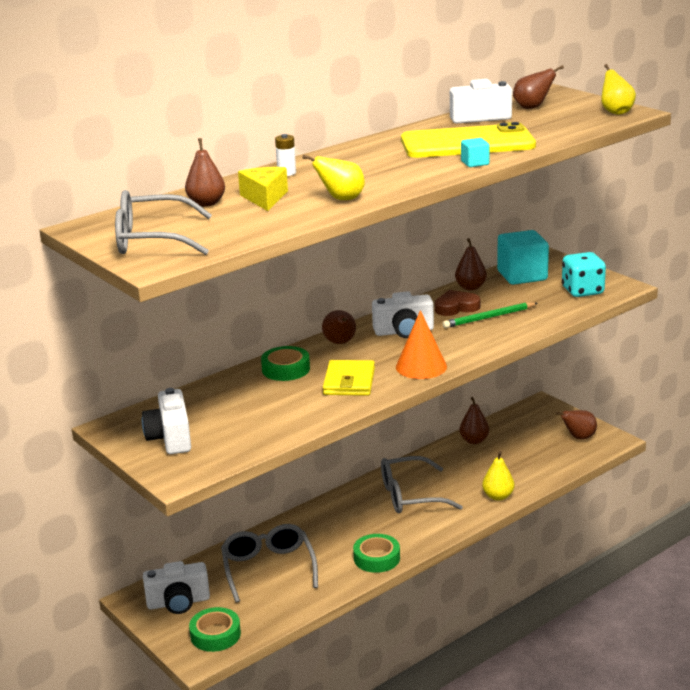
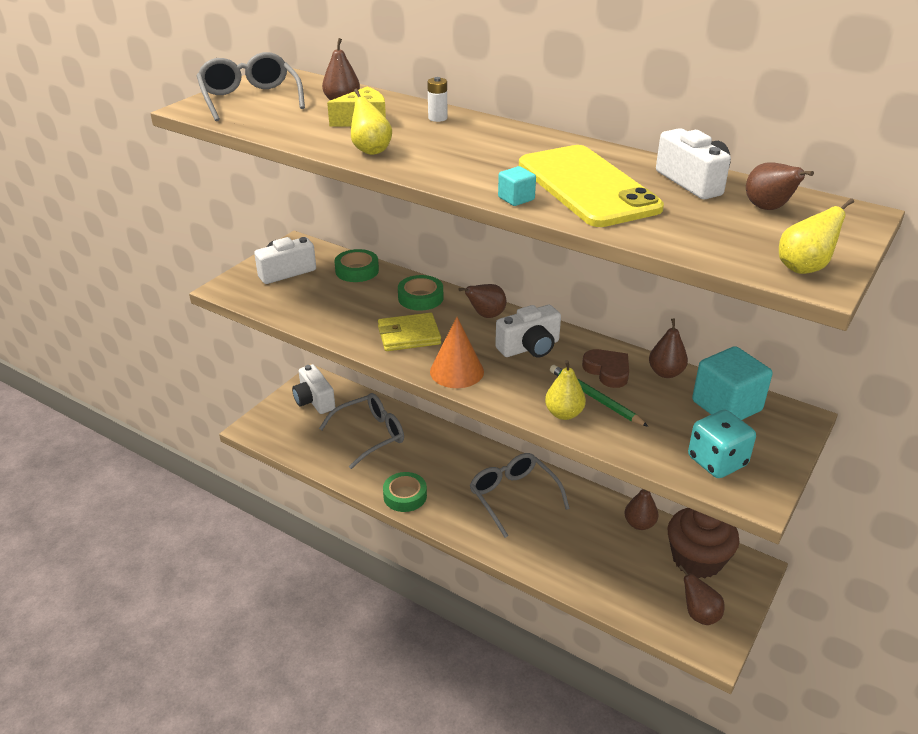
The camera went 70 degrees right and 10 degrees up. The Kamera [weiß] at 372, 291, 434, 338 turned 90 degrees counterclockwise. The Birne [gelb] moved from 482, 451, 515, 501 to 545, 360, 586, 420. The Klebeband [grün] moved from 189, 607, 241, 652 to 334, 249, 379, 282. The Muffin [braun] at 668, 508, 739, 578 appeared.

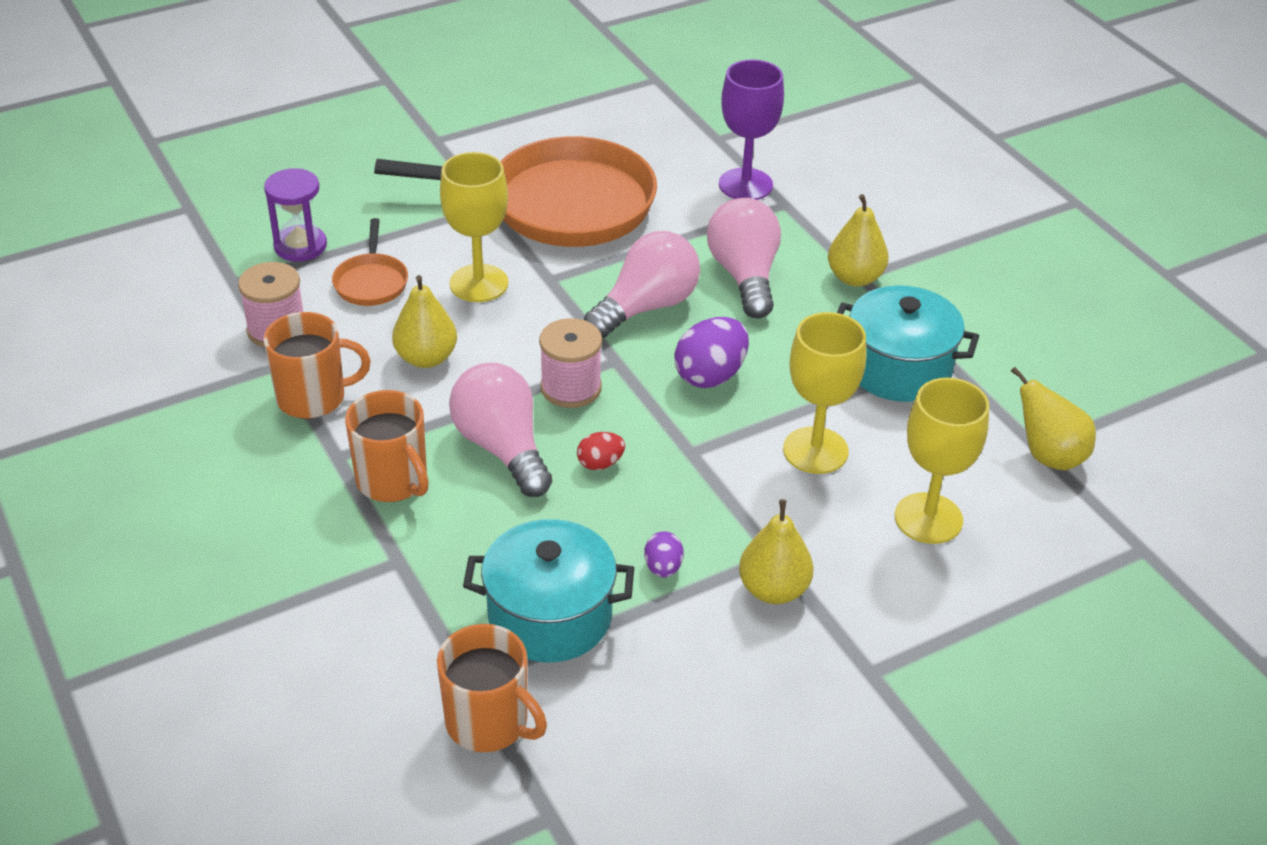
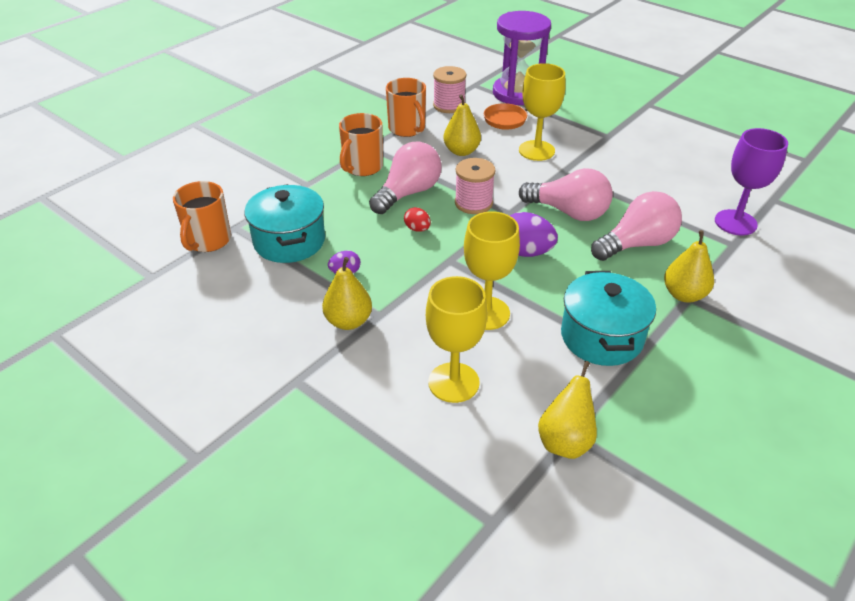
The camera went 70 degrees right and 0 degrees up. The Pfanne [orange] at 374, 136, 657, 247 disappeared. The Sanduhr [lila] at 264, 168, 327, 262 changed to 1.72 times the size.

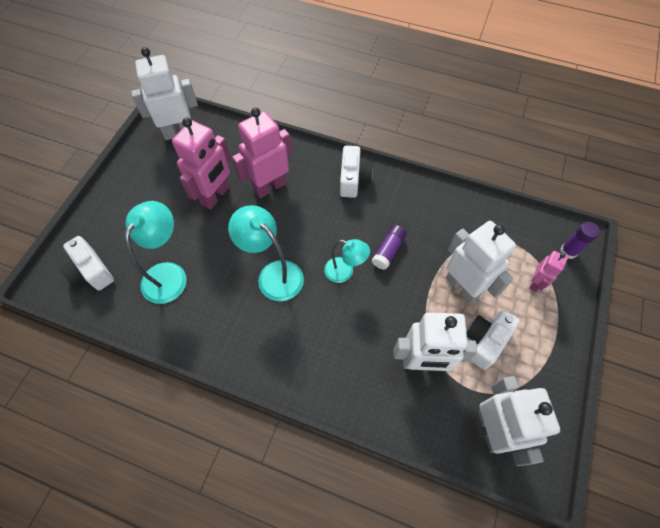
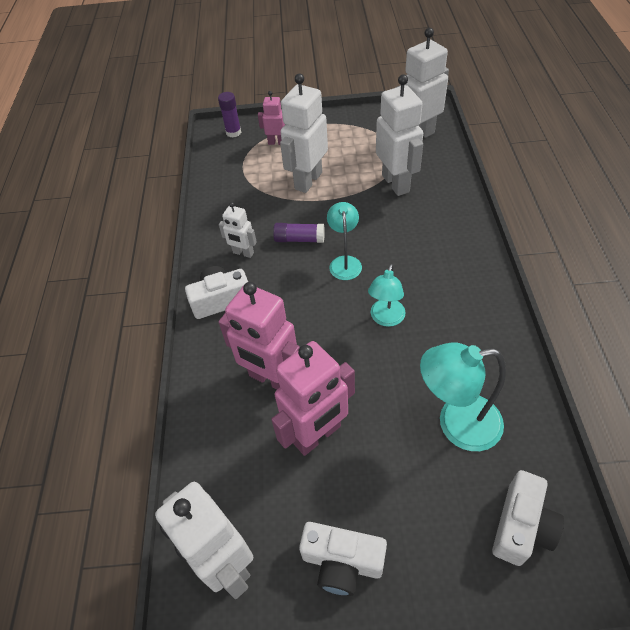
The camera went 110 degrees left and 10 degrees down. The Roboter [rosa] at 172, 118, 231, 210 turned 135 degrees clockwise. The Lampe [türkis] at 228, 205, 304, 301 changed to 0.64 times the size. The Kamera [weiß] moved from 466, 310, 520, 370 to 299, 522, 387, 596. The Roboter [weiß] at 219, 202, 257, 258 appeared.

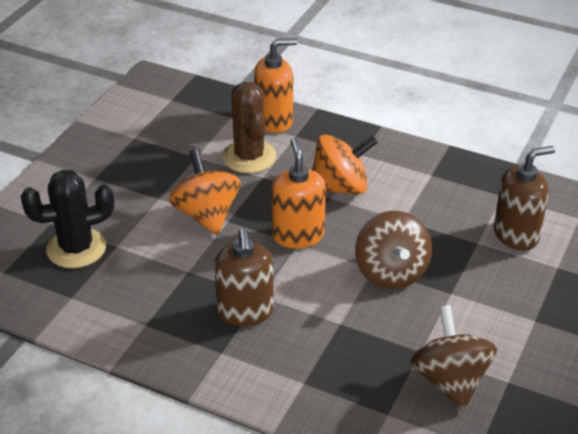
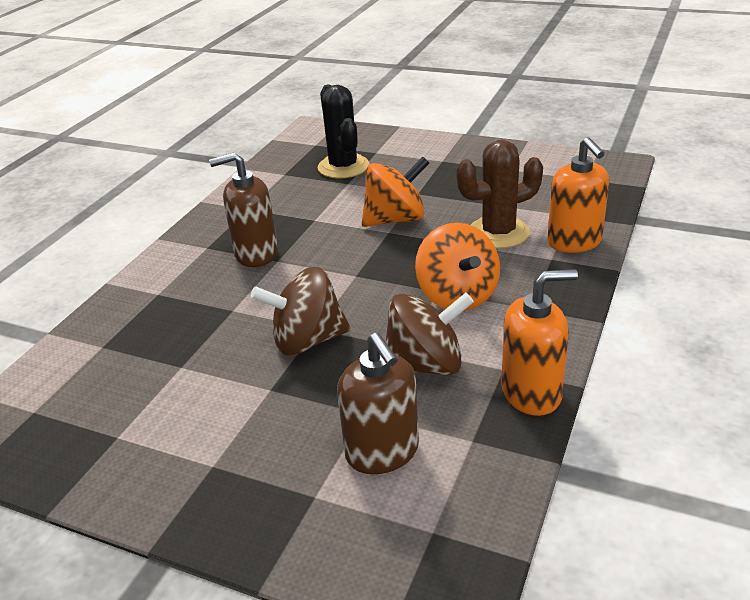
The camera went 90 degrees right and 5 degrees down. The Seifenspender [orange] moved from 272, 138, 326, 249 to 501, 269, 578, 416. The Kreisel [braun] moved from 410, 305, 497, 411 to 385, 293, 474, 375.

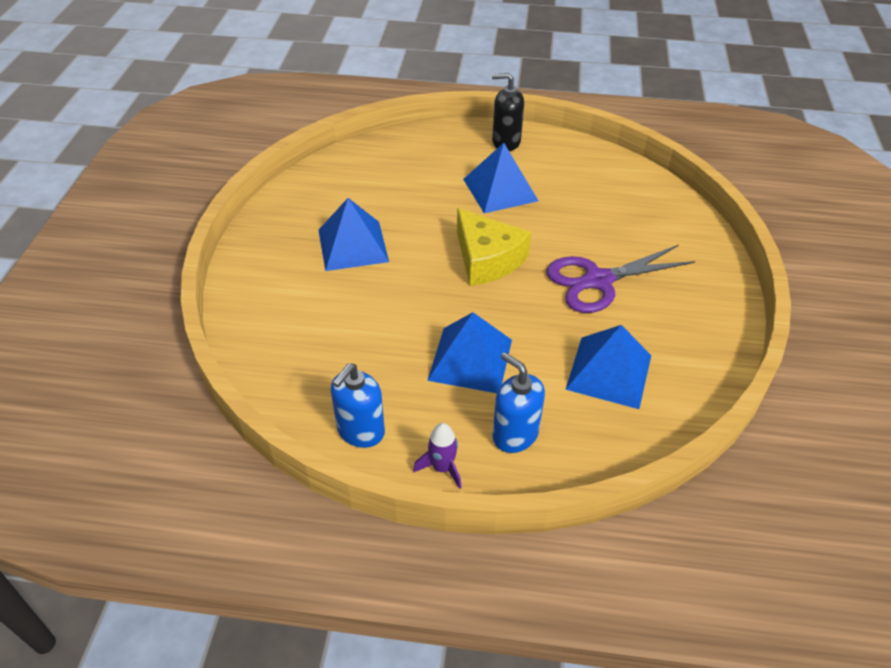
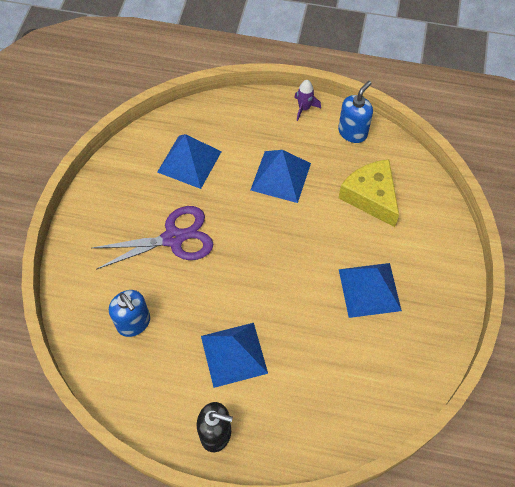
The camera went 175 degrees left and 15 degrees up. The Käse [gelb] moved from 457, 208, 531, 286 to 339, 160, 399, 227. The Seifenspender [blau] moved from 492, 352, 545, 453 to 109, 290, 150, 337.

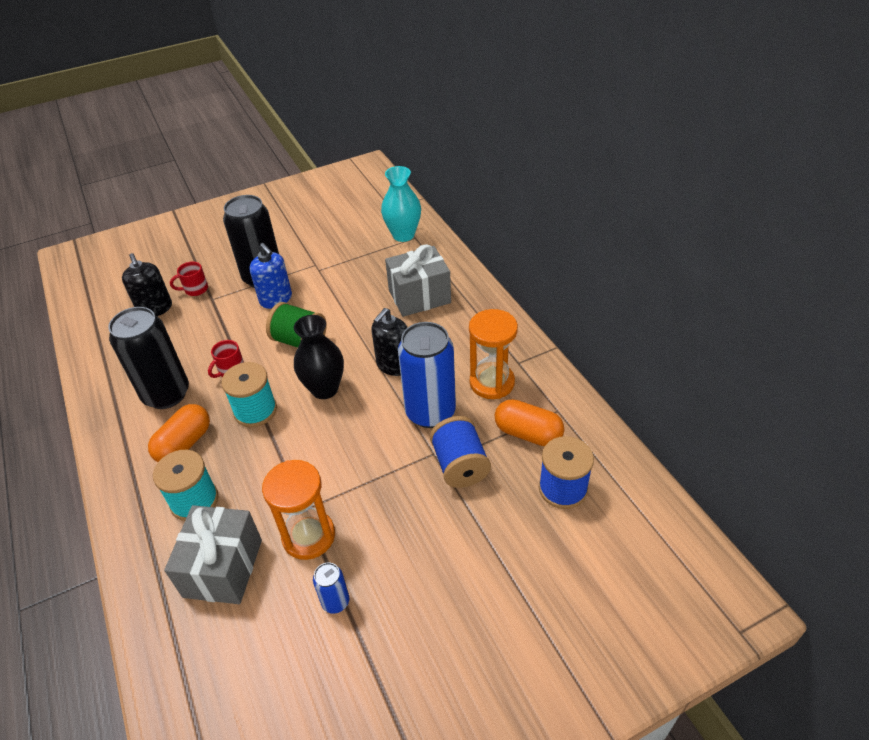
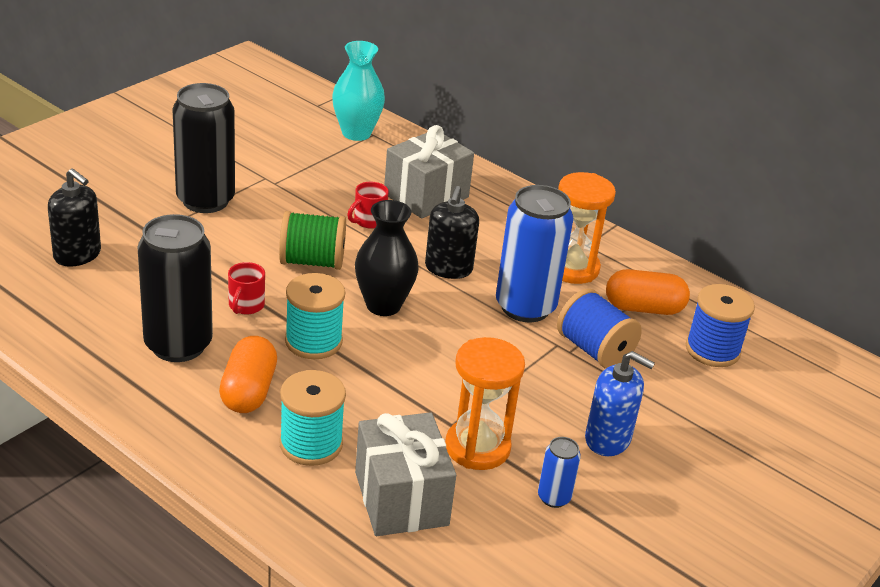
The camera went 30 degrees left and 10 degrees down. The Seifenspender [blau] moved from 249, 243, 292, 309 to 585, 351, 655, 456. The Tasse [rot] moved from 170, 261, 208, 296 to 347, 182, 389, 229.

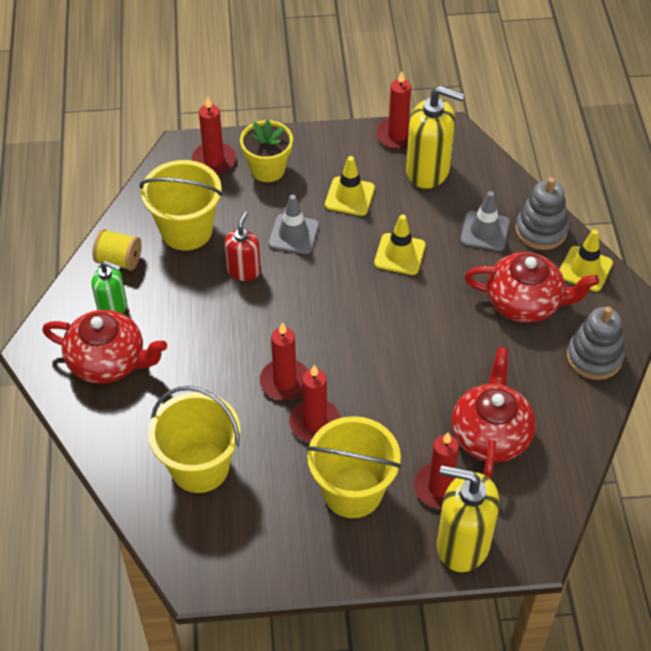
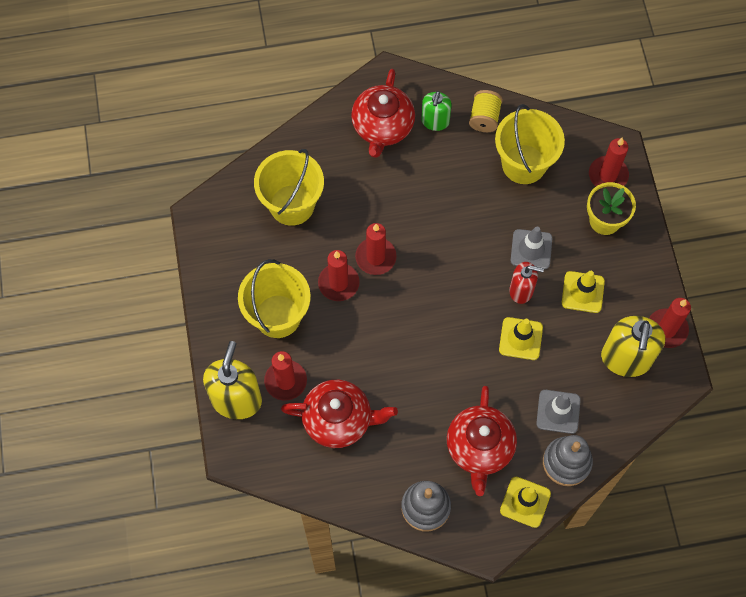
The camera went 85 degrees right and 15 degrees up. The Seifenspender [rot] moved from 224, 212, 261, 281 to 509, 262, 544, 304.

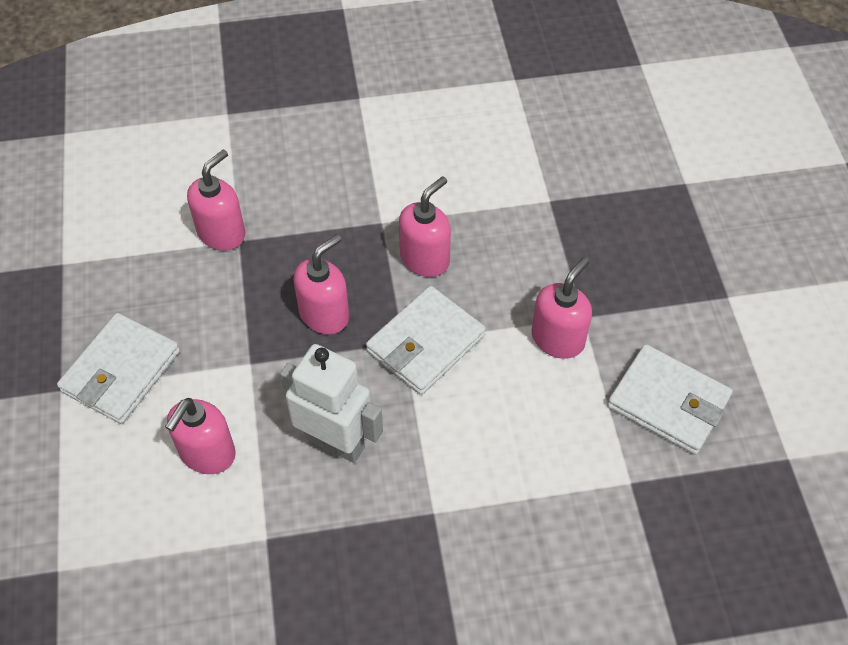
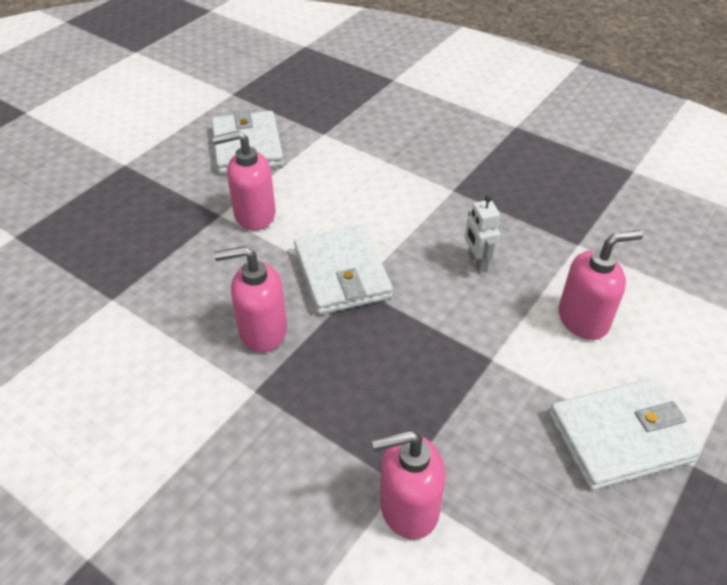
The camera went 135 degrees left and 10 degrees down. The Seifenspender [rosa] at 294, 234, 349, 334 disappeared. The Geldbörse [weiß] at 366, 286, 486, 395 turned 75 degrees clockwise. The Roboter [weiß] at 280, 344, 383, 463 changed to 0.52 times the size.

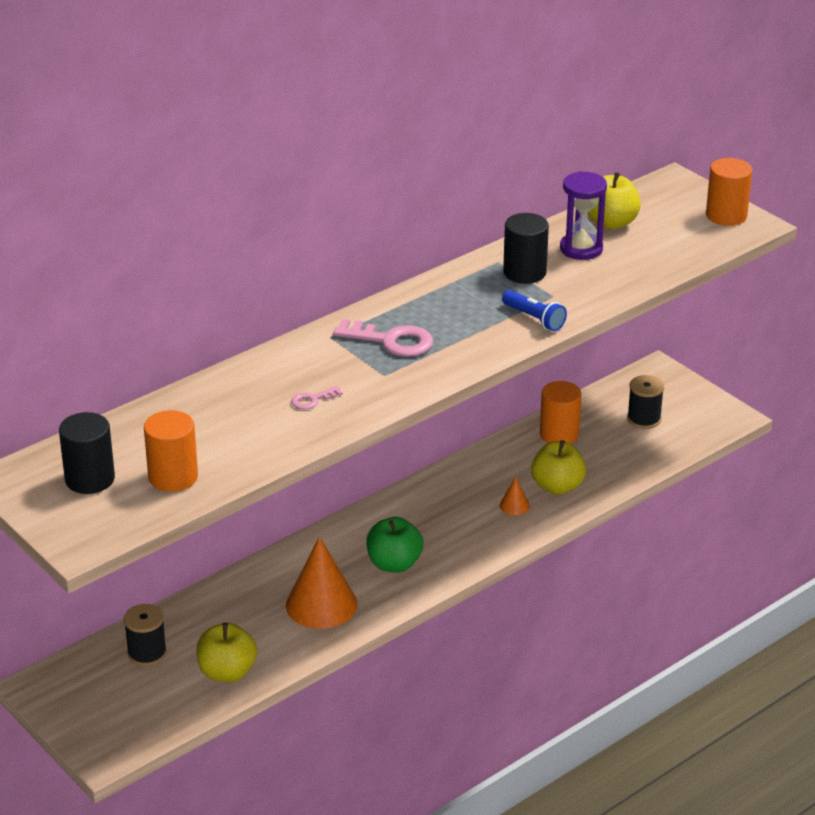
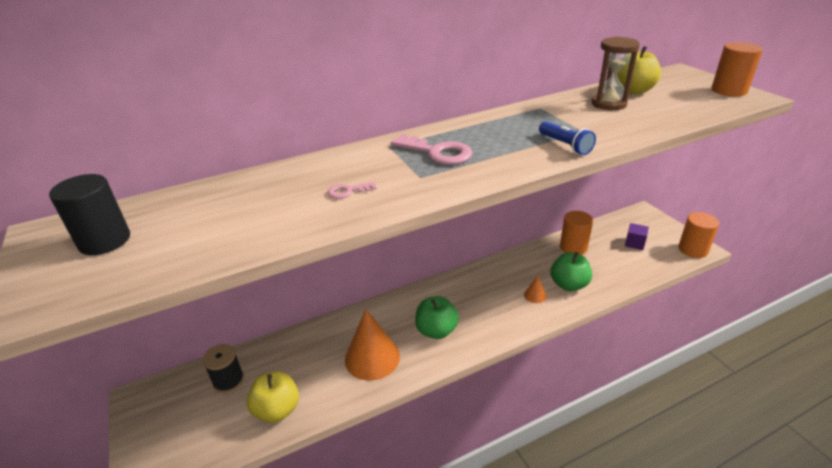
The camera went 15 degrees right and 0 degrees up. The Sanduhr [lila] at 560, 171, 607, 260 became the Sanduhr [braun] at 591, 37, 640, 110. The Vollzylinder [schwarz] at 503, 213, 549, 284 disappeared. The Garnrolle [schwarz] at 627, 375, 664, 429 was replaced by the Kubus [lila] at 625, 223, 649, 250. The Vollzylinder [orange] moved from 144, 410, 198, 492 to 678, 212, 719, 258. The Apfel [gelb] at 531, 440, 586, 495 became the Apfel [grün] at 550, 252, 592, 291.

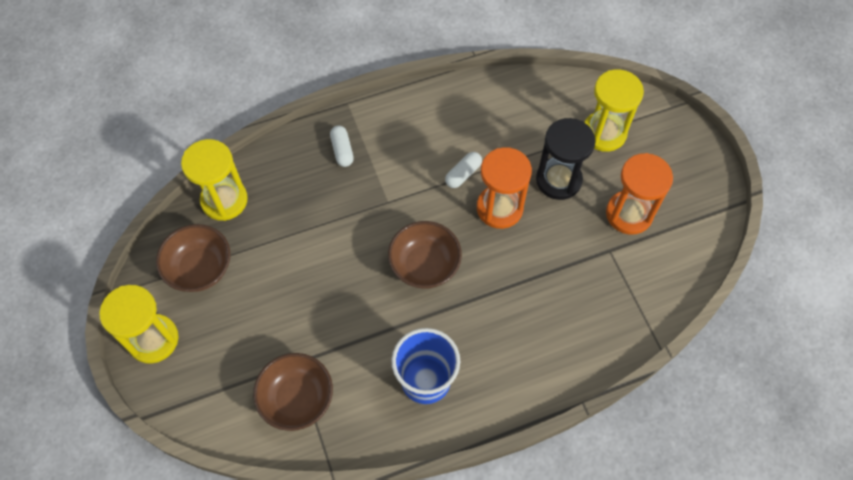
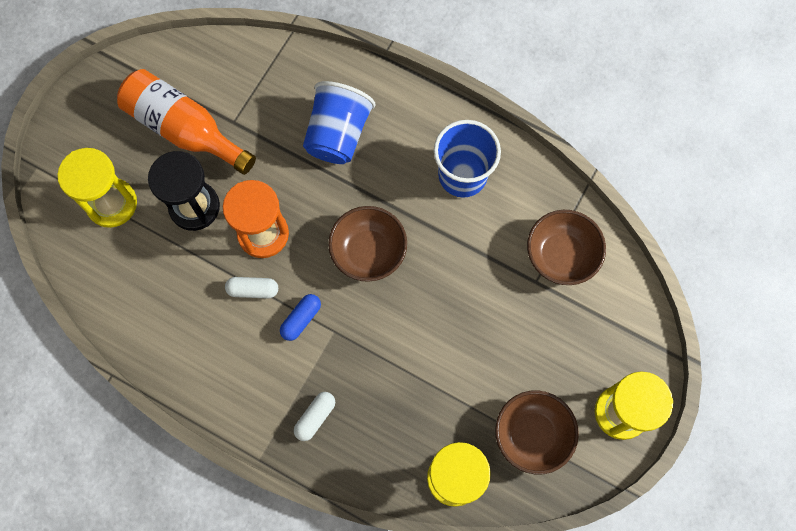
The camera went 130 degrees left and 10 degrees up. The Sanduhr [orange] at 606, 153, 673, 235 was replaced by the Flasche [orange] at 117, 69, 256, 175. The Becher [blau] at 303, 81, 376, 164 appeared. The Kapsel [blau] at 280, 294, 321, 341 appeared.

